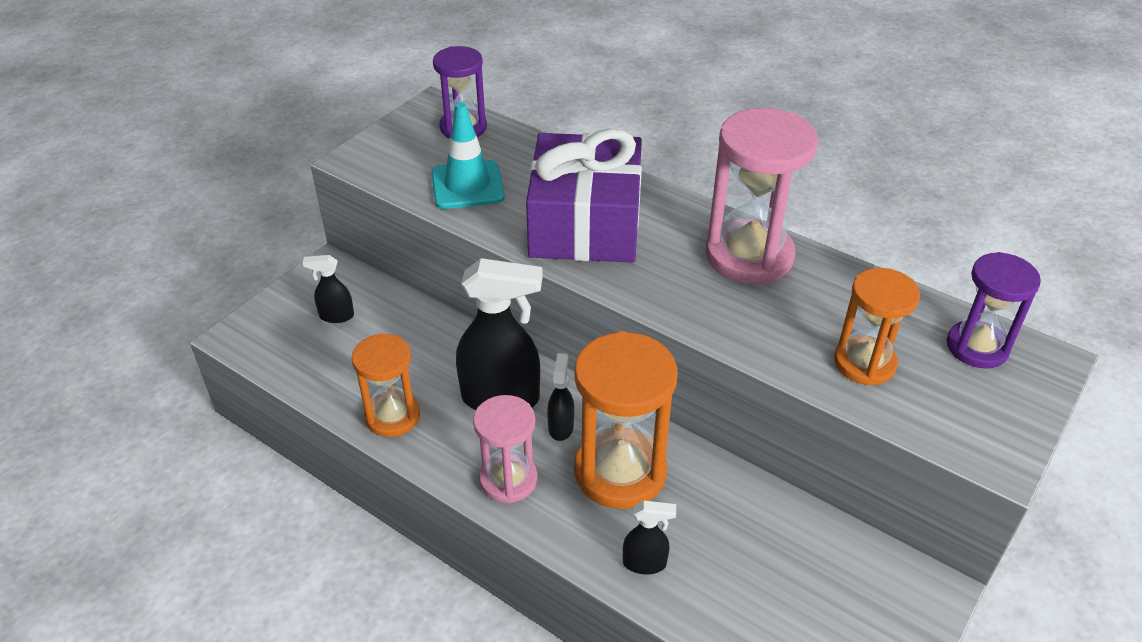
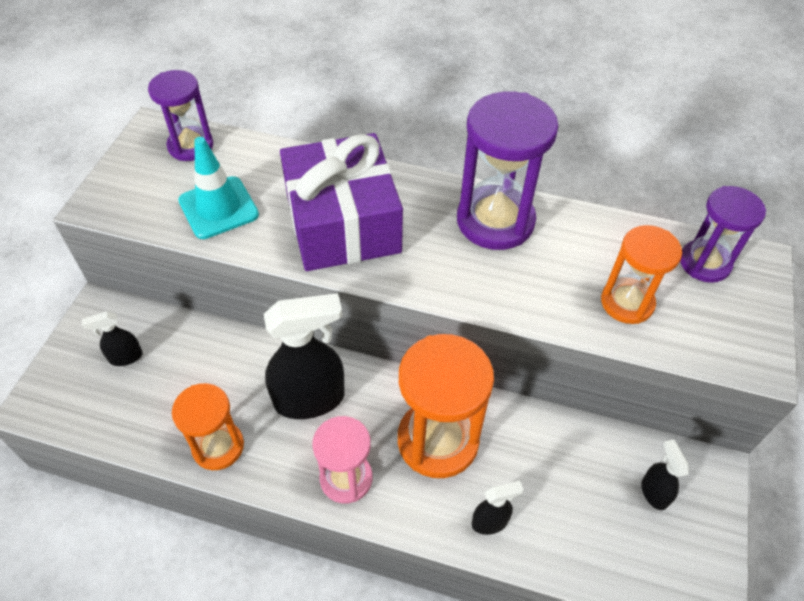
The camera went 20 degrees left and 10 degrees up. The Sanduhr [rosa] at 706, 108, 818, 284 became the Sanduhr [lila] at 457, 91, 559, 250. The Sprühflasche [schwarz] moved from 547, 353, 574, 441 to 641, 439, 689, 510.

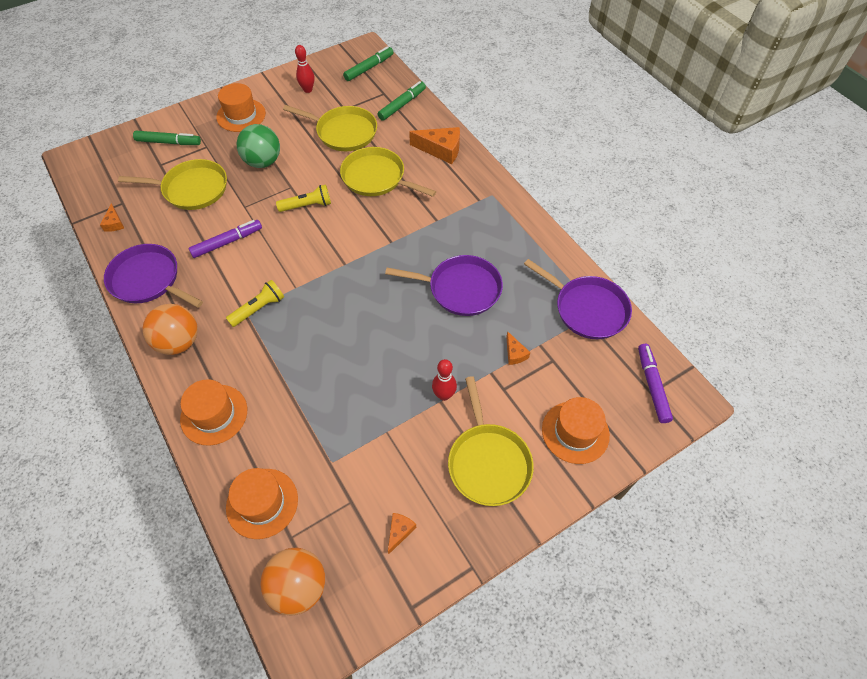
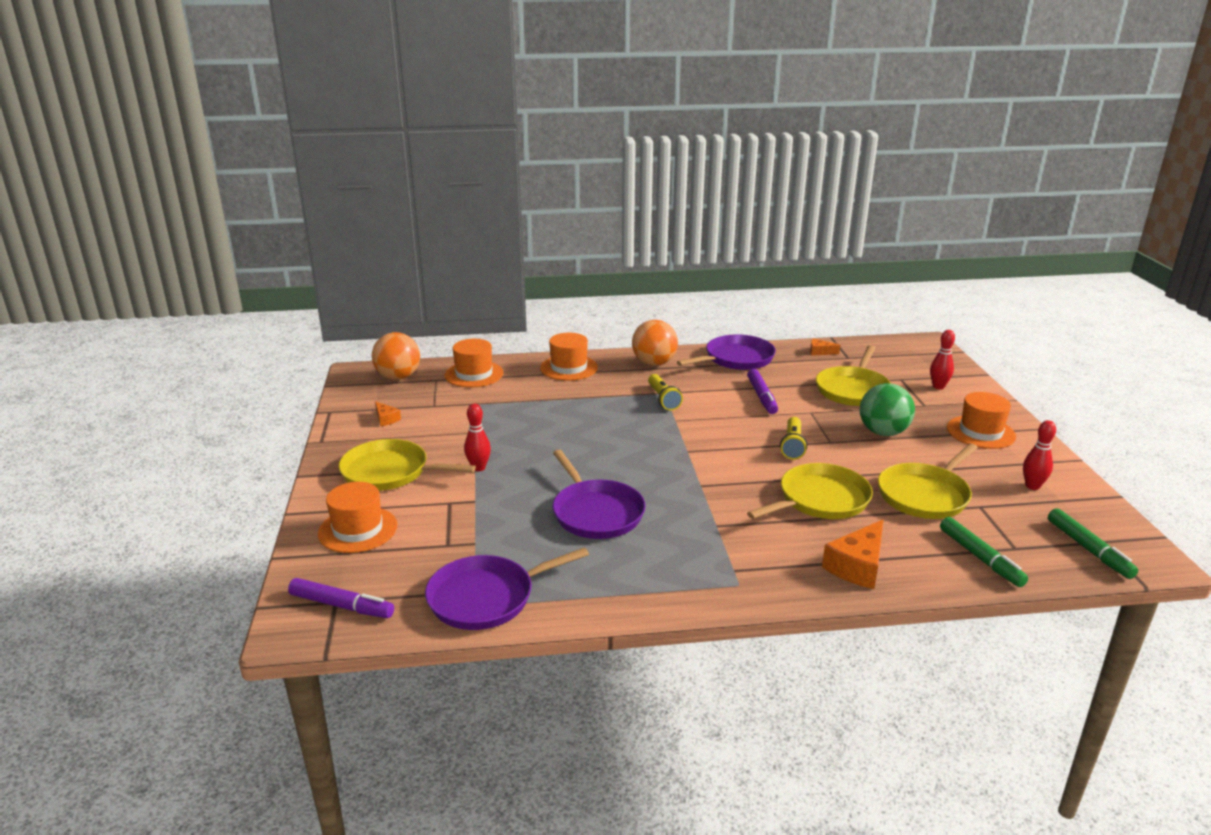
The camera went 115 degrees right and 30 degrees down. The Filzstift [grün] at 133, 131, 201, 145 was replaced by the Bowlingkegel [rot] at 930, 330, 955, 390. The Pfanne [lila] at 385, 255, 503, 316 turned 60 degrees counterclockwise. The Käse [orange] at 506, 331, 530, 365 disappeared.

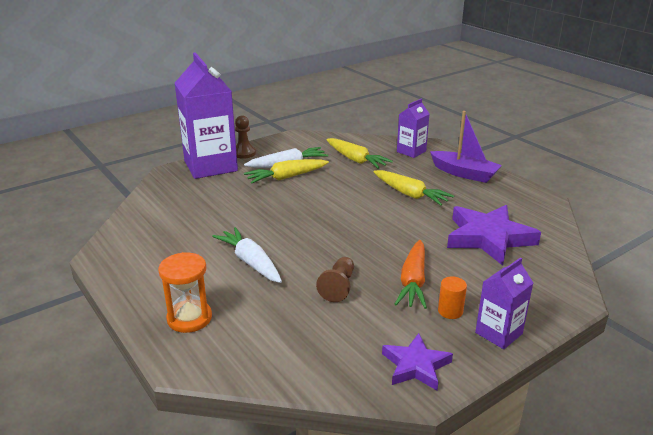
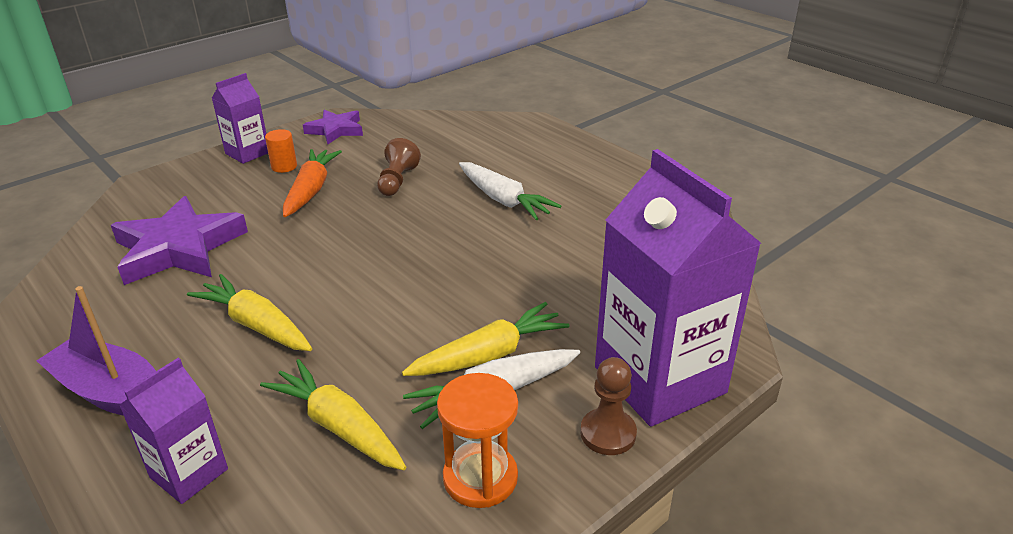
The camera went 175 degrees right and 5 degrees up. The Sanduhr [orange] moved from 158, 252, 212, 333 to 437, 373, 518, 508.

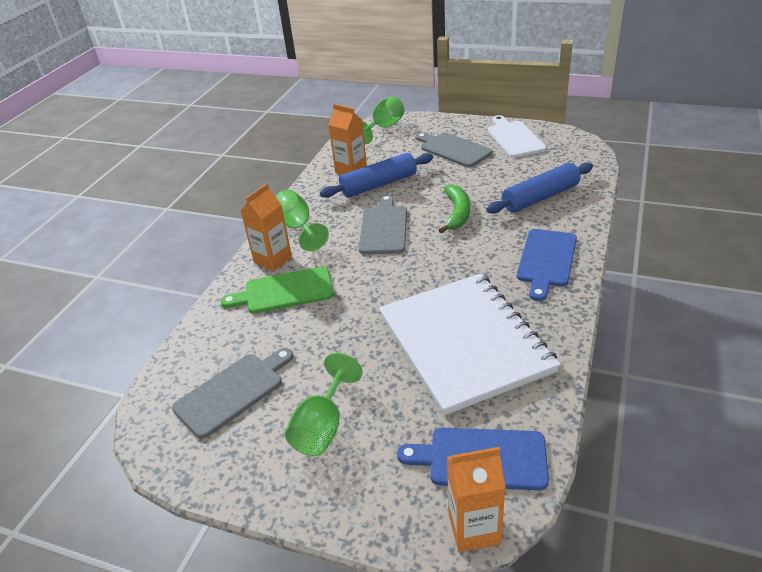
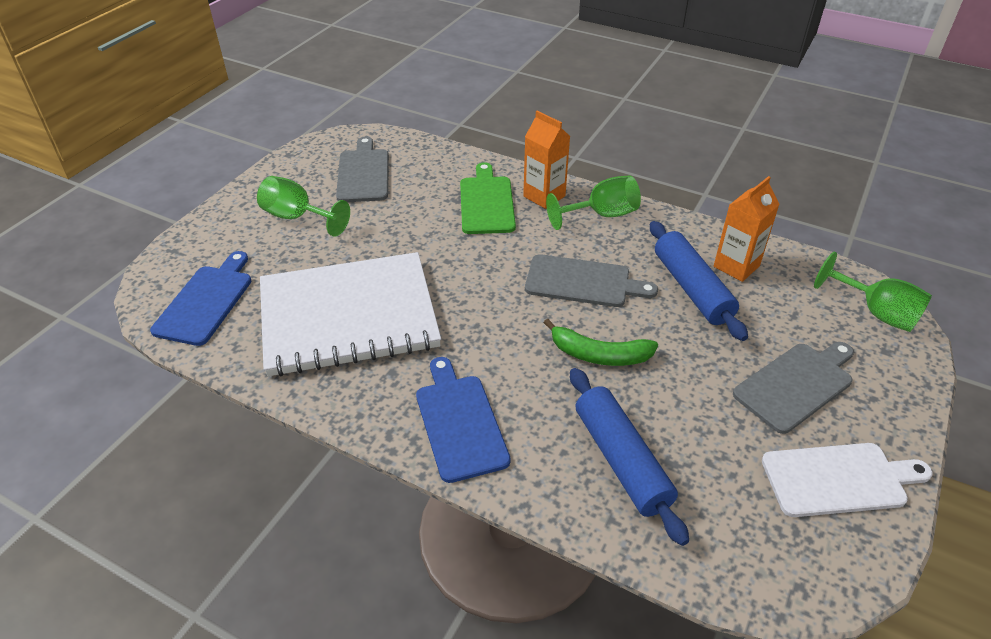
The camera went 95 degrees right and 5 degrees up. The Schneidebrett [blau] at 517, 229, 577, 301 turned 45 degrees clockwise. The Schneidebrett [grau] at 172, 348, 293, 439 turned 150 degrees counterclockwise. The Getränkekarton [orange] at 447, 447, 506, 552 disappeared.

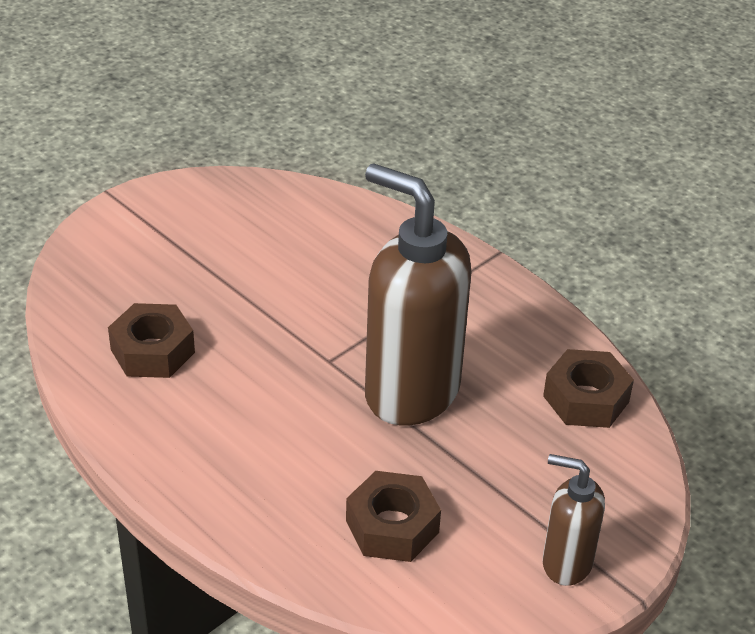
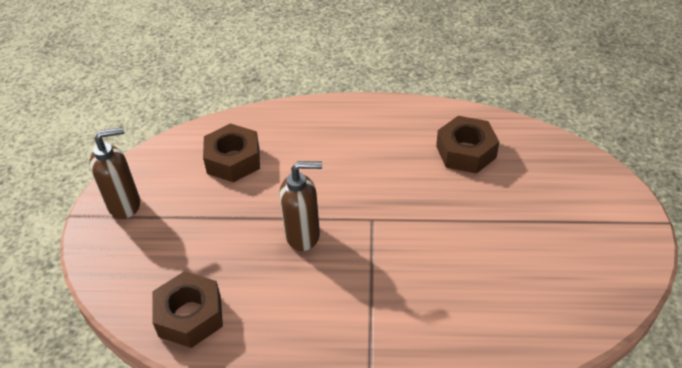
The camera went 140 degrees right and 5 degrees up. The Seifenspender [braun] at 365, 163, 471, 426 changed to 0.51 times the size.

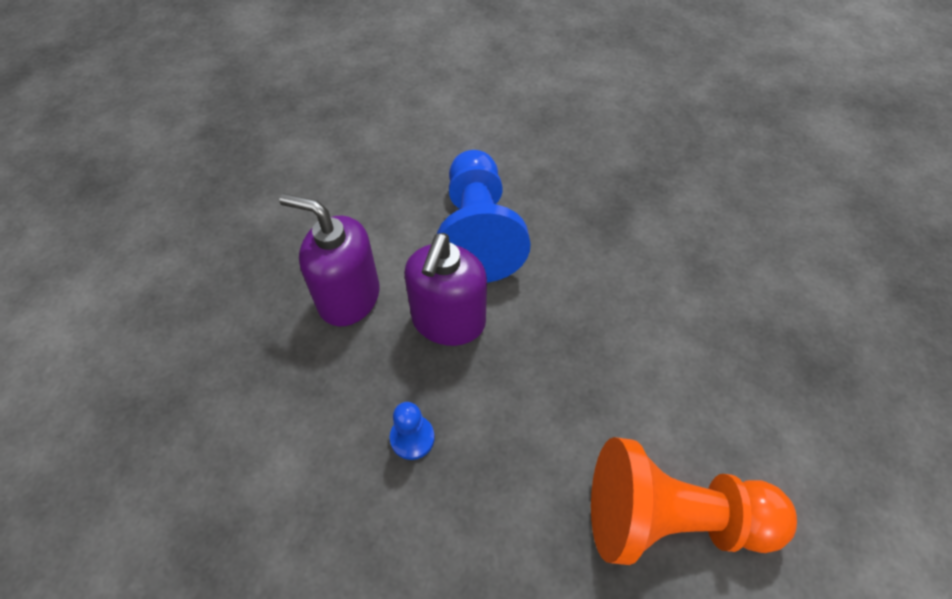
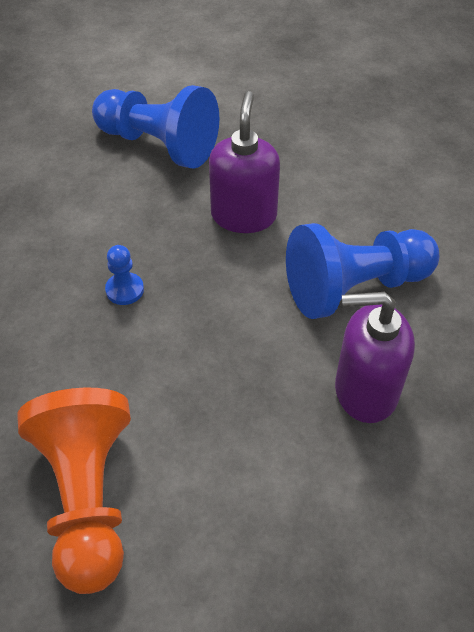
The camera went 75 degrees right and 5 degrees down. The Seifenspender [lila] moved from 404, 233, 487, 346 to 335, 292, 415, 423. The Bauer [blau] at 92, 85, 219, 169 appeared.

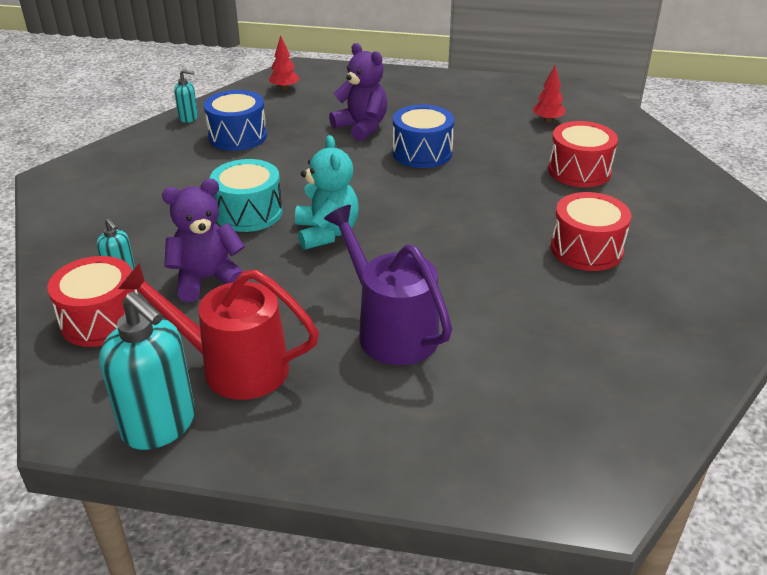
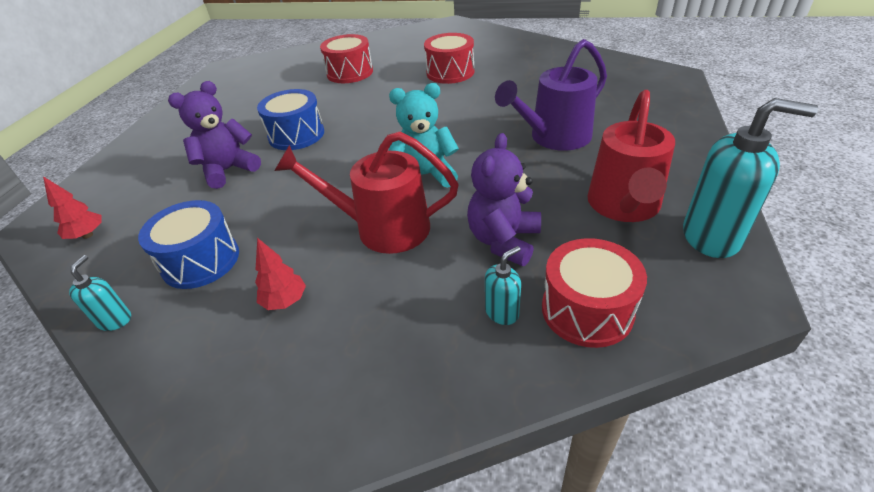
The camera went 85 degrees left and 5 degrees up. The Baum [rot] moved from 532, 66, 565, 122 to 255, 238, 306, 310. The Trommel [türkis] at 210, 159, 283, 232 was replaced by the Gießkanne [rot] at 274, 132, 458, 254. The Teddybär [lila] at 162, 179, 245, 302 turned 45 degrees clockwise. The Seifenspender [türkis] at 99, 292, 195, 450 turned 60 degrees clockwise.

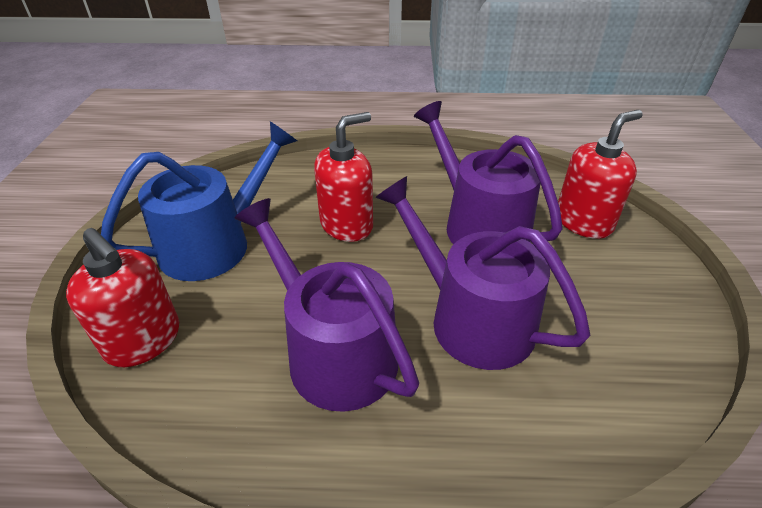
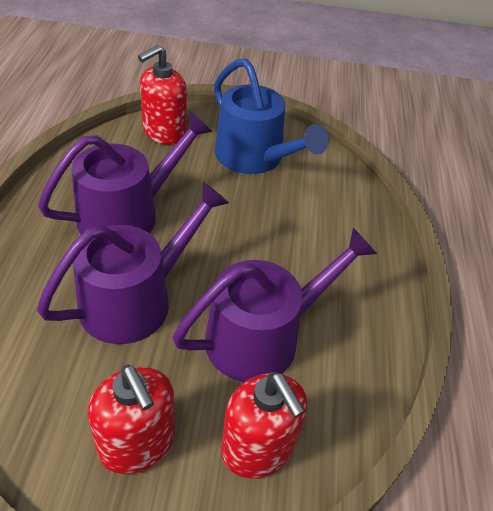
The camera went 90 degrees right and 5 degrees up. The Seifenspender [rot] moved from 314, 112, 373, 242 to 88, 365, 175, 474.

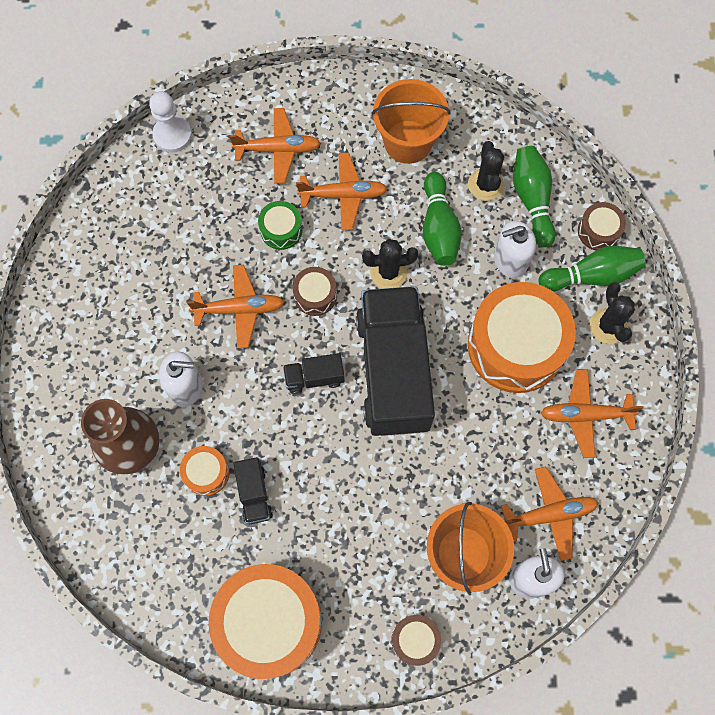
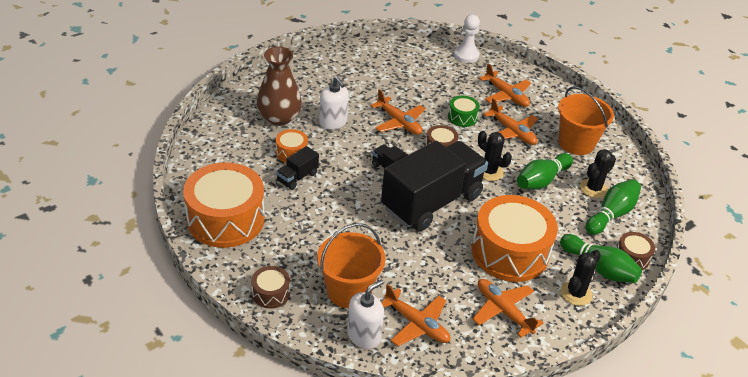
The camera went 50 degrees right and 30 degrees down. The Seifenspender [weiß] at 494, 221, 536, 278 disappeared.

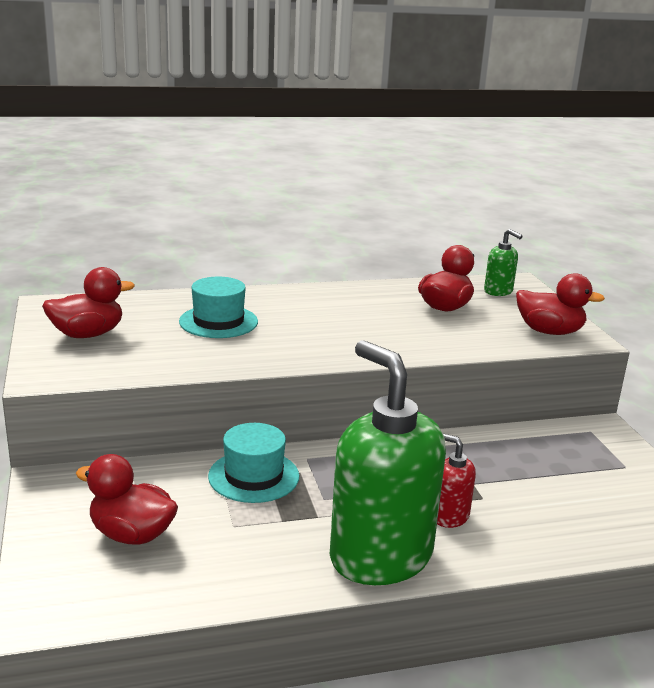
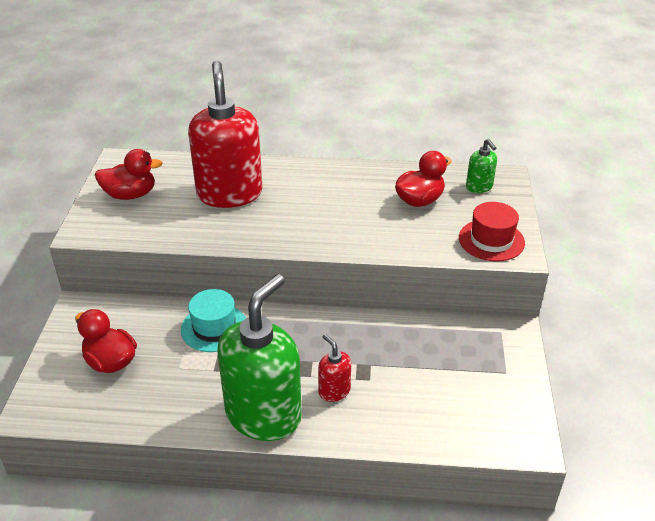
The camera went 20 degrees right and 15 degrees up. The Ente [rot] at 516, 273, 605, 335 was replaced by the Hut [rot] at 459, 202, 525, 261. The Hut [türkis] at 179, 277, 258, 338 was replaced by the Seifenspender [rot] at 188, 61, 262, 208. The Seifenspender [grün] at 330, 340, 446, 585 turned 45 degrees clockwise.

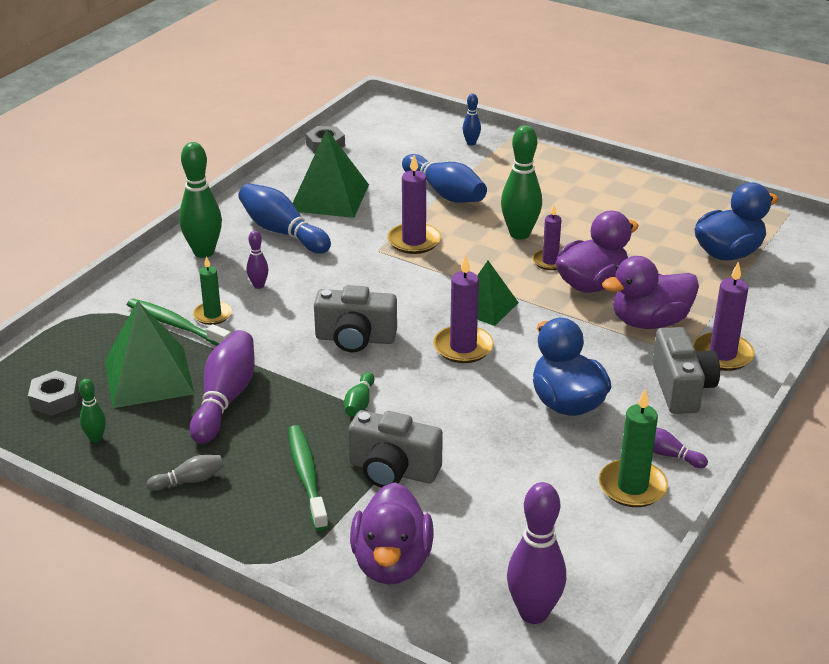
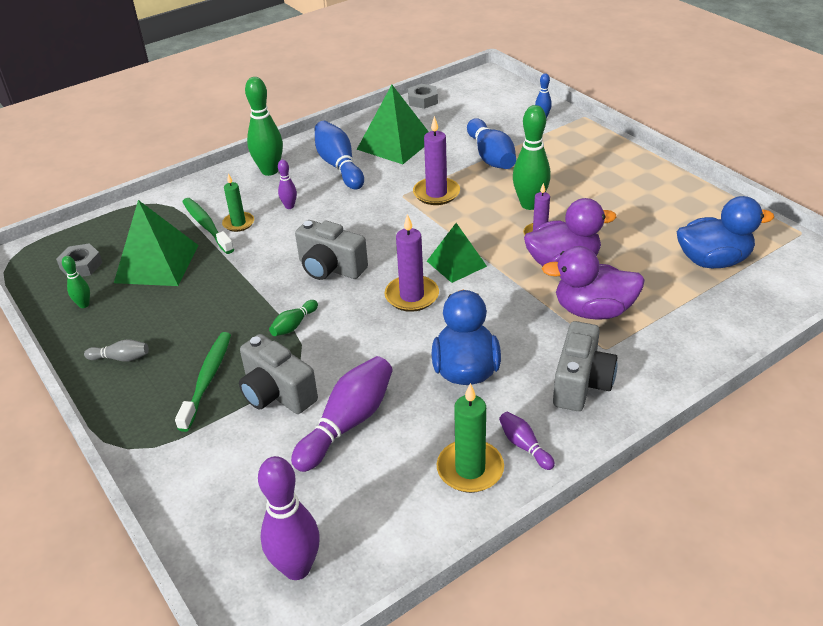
The camera went 25 degrees right and 5 degrees up. The Kerze [lila] at 693, 261, 755, 371 disappeared. The Bowlingkegel [lila] moved from 189, 330, 255, 444 to 291, 356, 393, 472. The Ente [lila] at 350, 482, 434, 585 disappeared.

